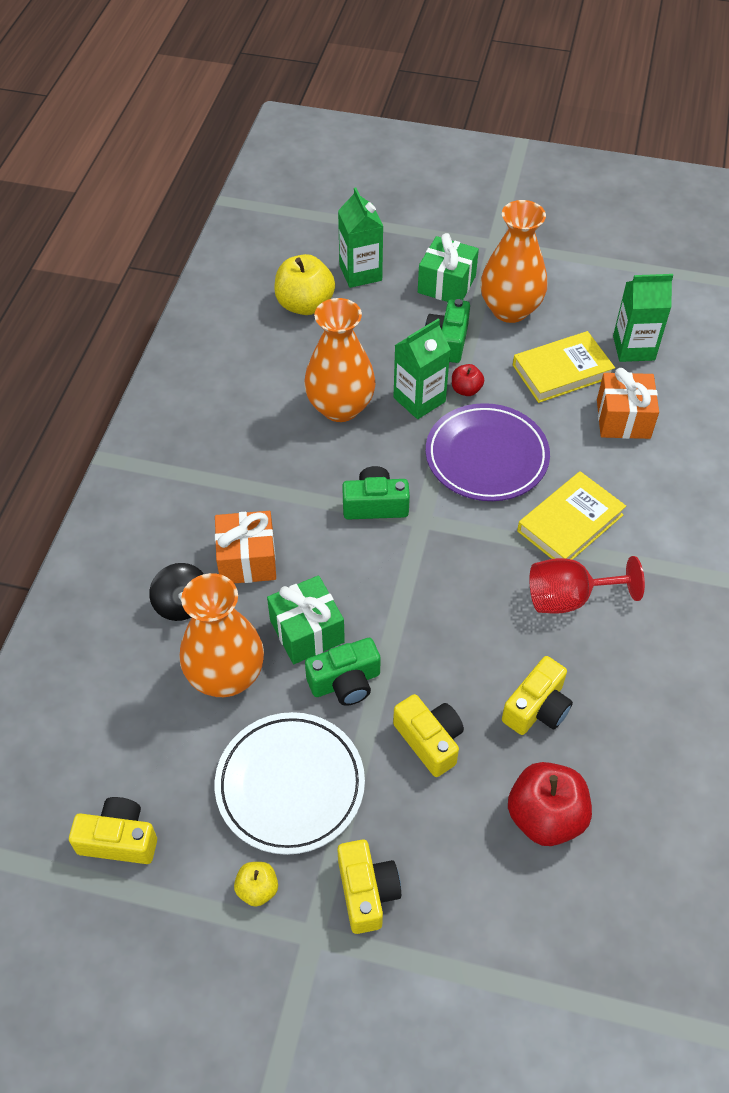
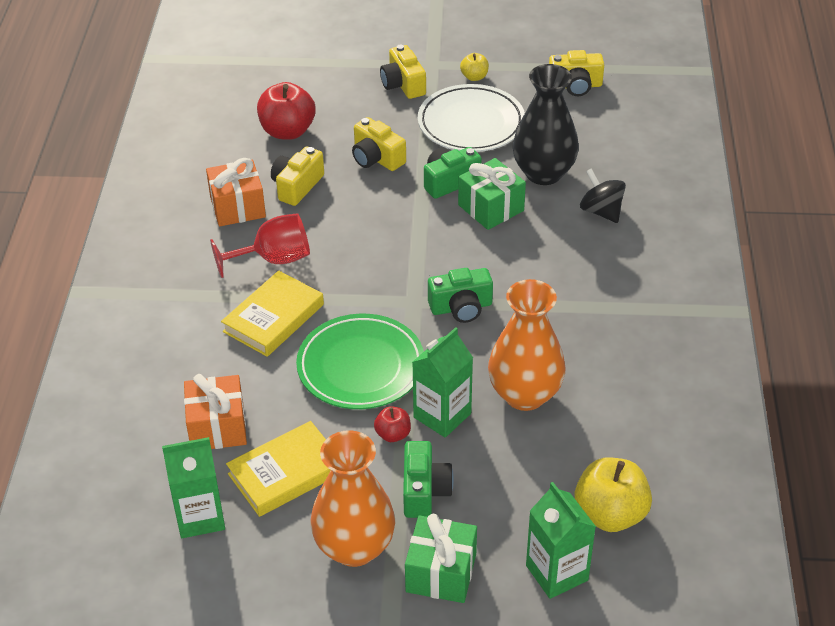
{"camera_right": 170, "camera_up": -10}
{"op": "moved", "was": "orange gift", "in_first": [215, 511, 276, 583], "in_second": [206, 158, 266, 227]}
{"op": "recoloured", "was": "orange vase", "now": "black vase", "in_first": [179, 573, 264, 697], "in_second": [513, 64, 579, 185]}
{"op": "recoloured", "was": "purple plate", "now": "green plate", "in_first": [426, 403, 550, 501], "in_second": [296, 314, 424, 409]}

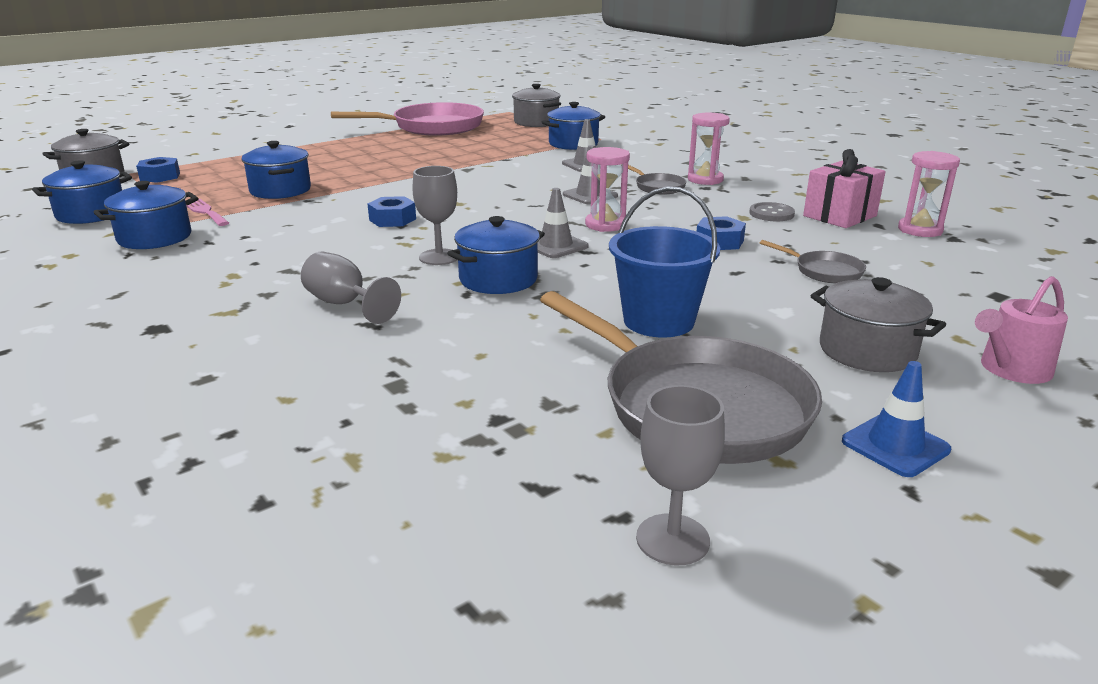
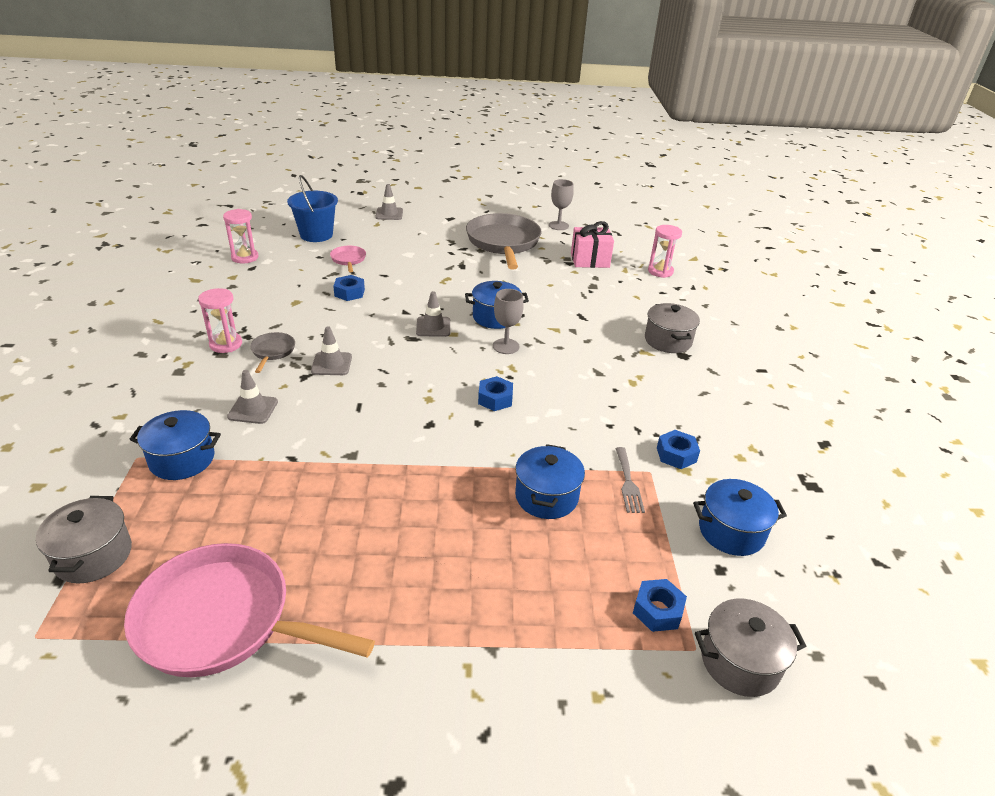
{"camera_right": -145, "camera_up": 10}
{"op": "removed", "was": "grey goblet", "in_first": [301, 251, 401, 324]}
{"op": "removed", "was": "grey button", "in_first": [749, 202, 795, 221]}
{"op": "removed", "was": "blue traffic cone", "in_first": [842, 361, 951, 477]}
{"op": "moved", "was": "pink hourglass", "in_first": [585, 147, 630, 232], "in_second": [648, 225, 682, 278]}
{"op": "moved", "was": "blue bucket", "in_first": [609, 187, 720, 338], "in_second": [287, 175, 338, 242]}
{"op": "moved", "was": "pink gift", "in_first": [803, 149, 886, 228], "in_second": [571, 221, 614, 268]}
{"op": "moved", "was": "grey pot", "in_first": [810, 277, 946, 372], "in_second": [645, 303, 700, 353]}
{"op": "replaced", "was": "blue pot", "now": "blue nut", "in_first": [93, 181, 198, 249], "in_second": [657, 430, 700, 469]}
{"op": "replaced", "was": "pink watering can", "now": "grey traffic cone", "in_first": [975, 276, 1068, 384], "in_second": [375, 184, 403, 220]}
{"op": "recoloured", "was": "pink fork", "now": "grey fork", "in_first": [186, 199, 229, 226], "in_second": [615, 447, 645, 513]}
{"op": "recoloured", "was": "grey pan", "now": "pink pan", "in_first": [760, 240, 866, 283], "in_second": [330, 246, 366, 272]}

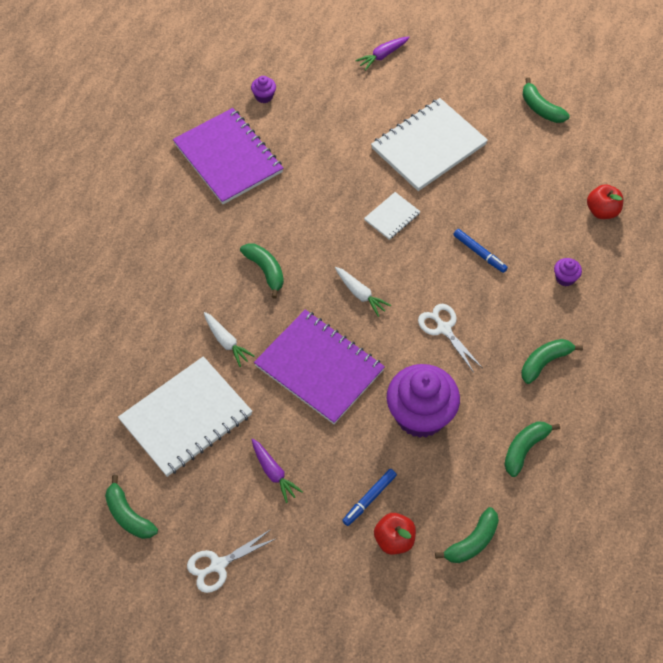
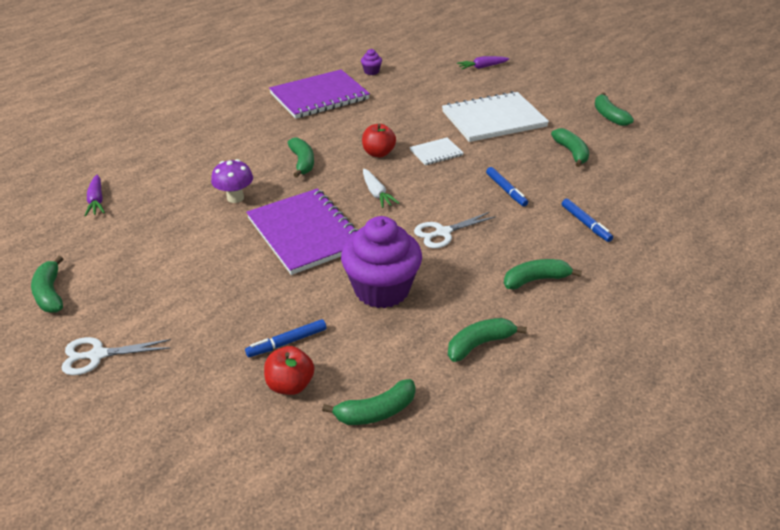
{"camera_right": 20, "camera_up": -20}
{"op": "removed", "was": "white notebook", "in_first": [118, 356, 252, 477]}
{"op": "added", "now": "green banana", "in_second": [551, 128, 589, 167]}
{"op": "moved", "was": "purple carrot", "in_first": [251, 438, 303, 503], "in_second": [85, 175, 105, 216]}
{"op": "moved", "was": "red apple", "in_first": [587, 184, 623, 219], "in_second": [362, 124, 396, 157]}
{"op": "replaced", "was": "white carrot", "now": "purple mushroom", "in_first": [204, 312, 255, 367], "in_second": [211, 159, 253, 203]}
{"op": "replaced", "was": "purple cupcake", "now": "blue marker", "in_first": [554, 258, 582, 286], "in_second": [562, 199, 613, 242]}
{"op": "turned", "was": "purple notebook", "in_first": [173, 108, 283, 204], "in_second": [269, 69, 370, 119], "clockwise": 75}
{"op": "turned", "was": "white scissors", "in_first": [418, 304, 482, 373], "in_second": [414, 212, 496, 248], "clockwise": -105}

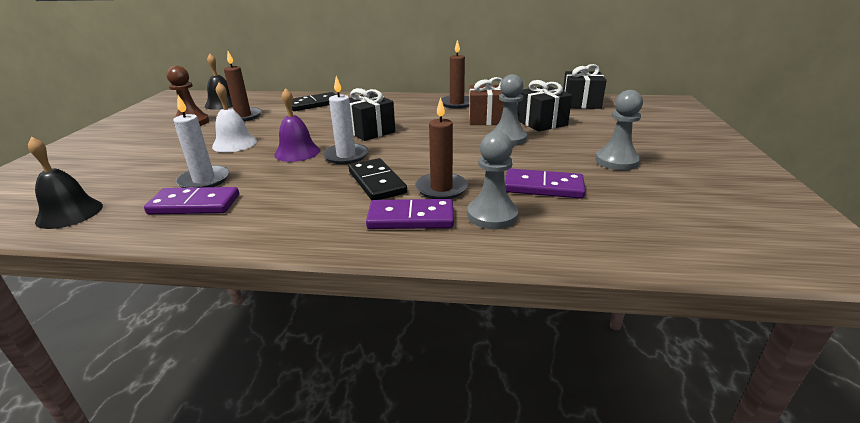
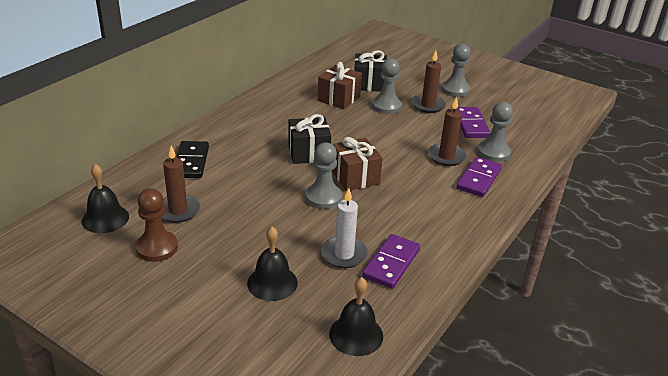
{"camera_right": -65, "camera_up": 5}
{"op": "removed", "was": "white bell", "in_first": [212, 83, 257, 152]}
{"op": "removed", "was": "black domino", "in_first": [349, 158, 407, 200]}
{"op": "removed", "was": "black gift", "in_first": [563, 64, 607, 109]}
{"op": "added", "now": "black bell", "in_second": [247, 227, 298, 301]}
{"op": "moved", "was": "brown candle", "in_first": [441, 40, 469, 109], "in_second": [412, 51, 446, 113]}
{"op": "replaced", "was": "purple bell", "now": "grey pawn", "in_first": [274, 88, 320, 162], "in_second": [305, 143, 342, 209]}
{"op": "replaced", "was": "white candle", "now": "brown gift", "in_first": [323, 76, 368, 164], "in_second": [332, 137, 383, 191]}
{"op": "turned", "was": "purple domino", "in_first": [505, 169, 585, 199], "in_second": [456, 107, 491, 138], "clockwise": -45}

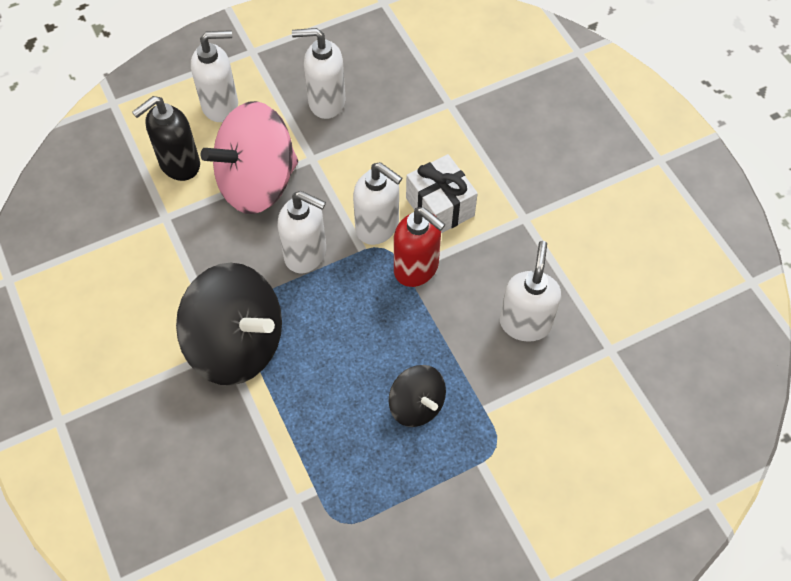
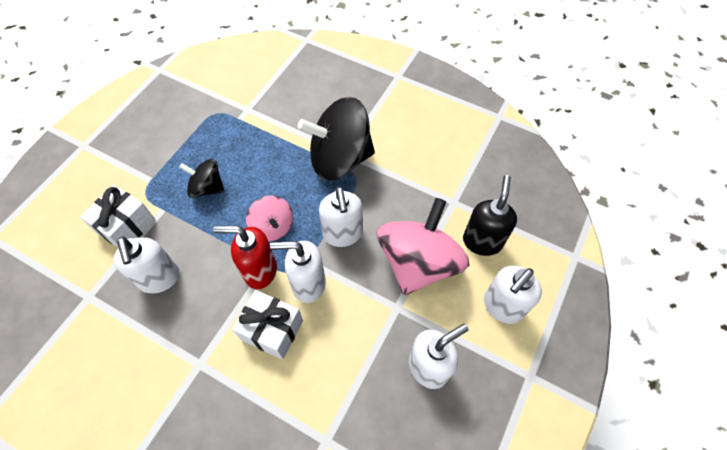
{"camera_right": 145, "camera_up": 0}
{"op": "added", "now": "white gift", "in_second": [80, 185, 156, 248]}
{"op": "added", "now": "pink spinning top", "in_second": [246, 195, 293, 242]}
{"op": "turned", "was": "white soap dispenser", "in_first": [278, 191, 326, 273], "in_second": [319, 187, 363, 247], "clockwise": -90}

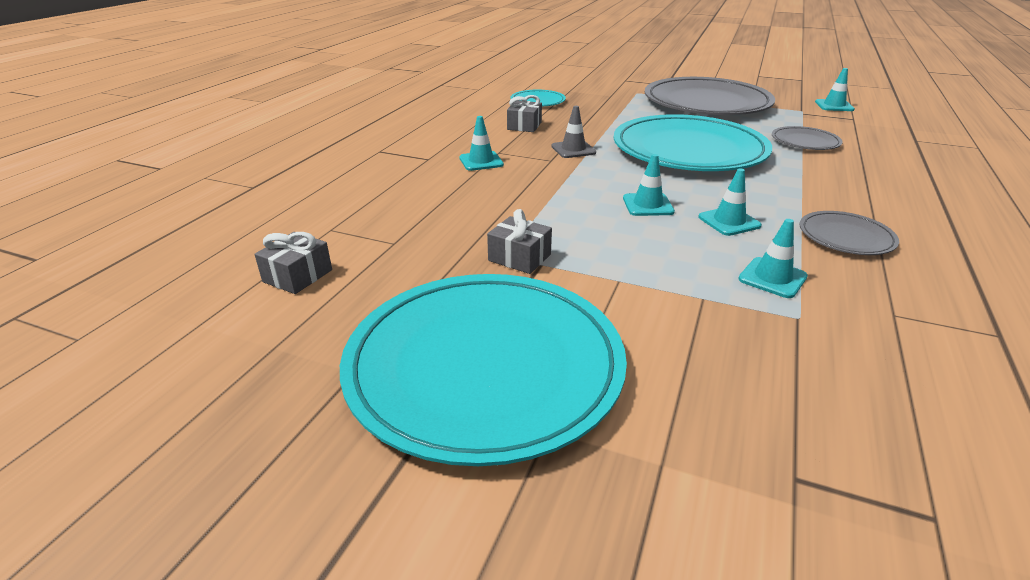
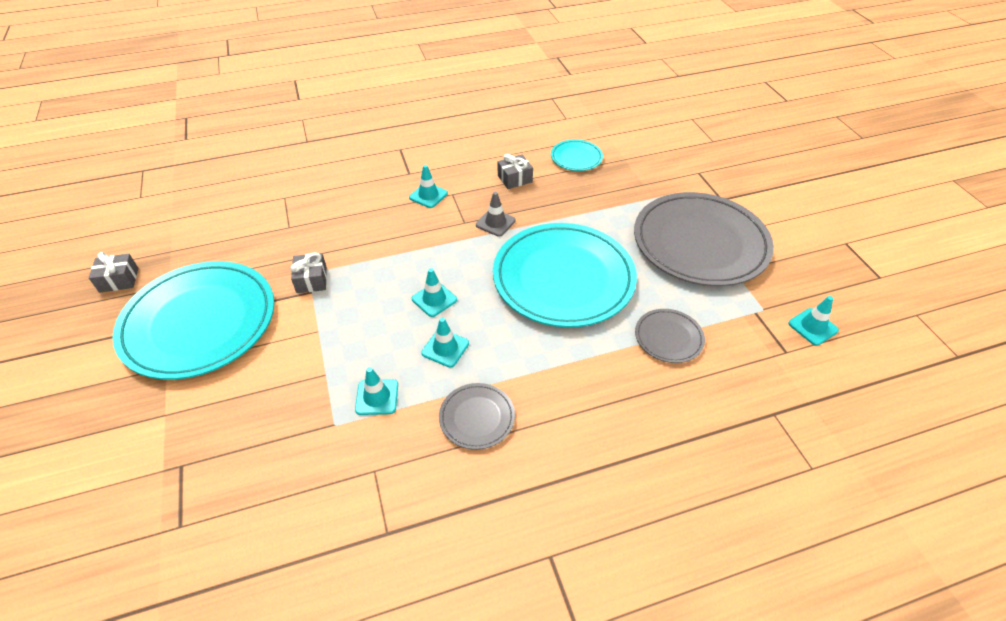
{"camera_right": 50, "camera_up": 15}
{"op": "moved", "was": "grey gift", "in_first": [255, 232, 332, 294], "in_second": [89, 252, 138, 293]}

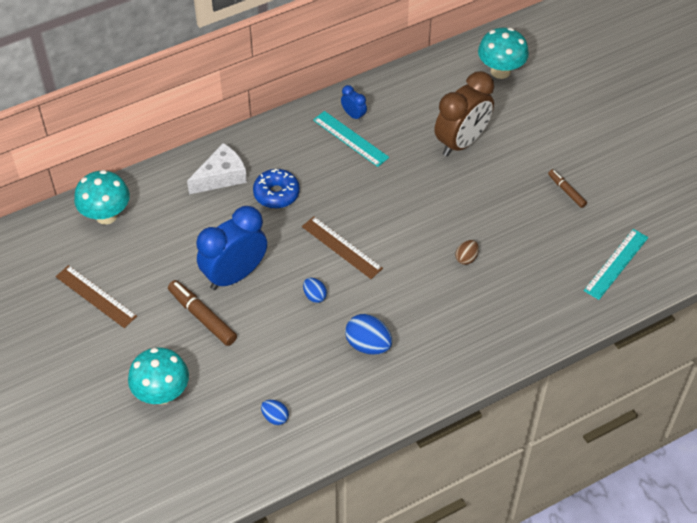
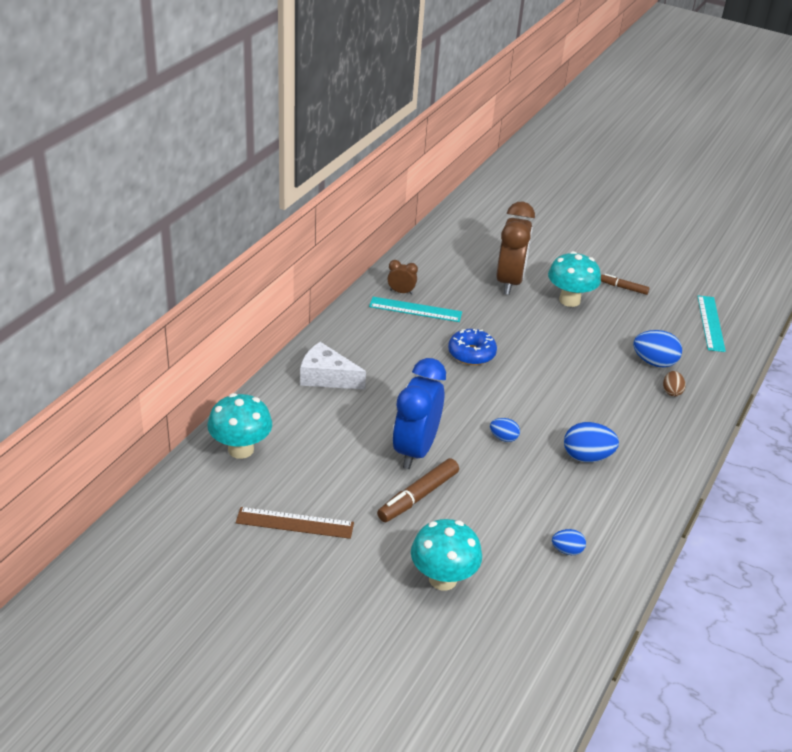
{"camera_right": -35, "camera_up": -15}
{"op": "removed", "was": "brown ruler", "in_first": [302, 216, 383, 279]}
{"op": "added", "now": "blue egg", "in_second": [633, 330, 682, 367]}
{"op": "moved", "was": "blue donut", "in_first": [253, 169, 300, 209], "in_second": [448, 329, 497, 365]}
{"op": "moved", "was": "brown egg", "in_first": [455, 240, 479, 265], "in_second": [663, 371, 686, 396]}
{"op": "moved", "was": "turquoise mushroom", "in_first": [478, 28, 529, 79], "in_second": [548, 251, 601, 307]}
{"op": "recoloured", "was": "blue clock", "now": "brown clock", "in_first": [341, 85, 367, 122], "in_second": [387, 260, 418, 295]}
{"op": "turned", "was": "brown marker", "in_first": [168, 280, 237, 346], "in_second": [377, 458, 459, 522], "clockwise": -60}
{"op": "turned", "was": "white cheese", "in_first": [187, 143, 247, 194], "in_second": [300, 342, 366, 390], "clockwise": -90}

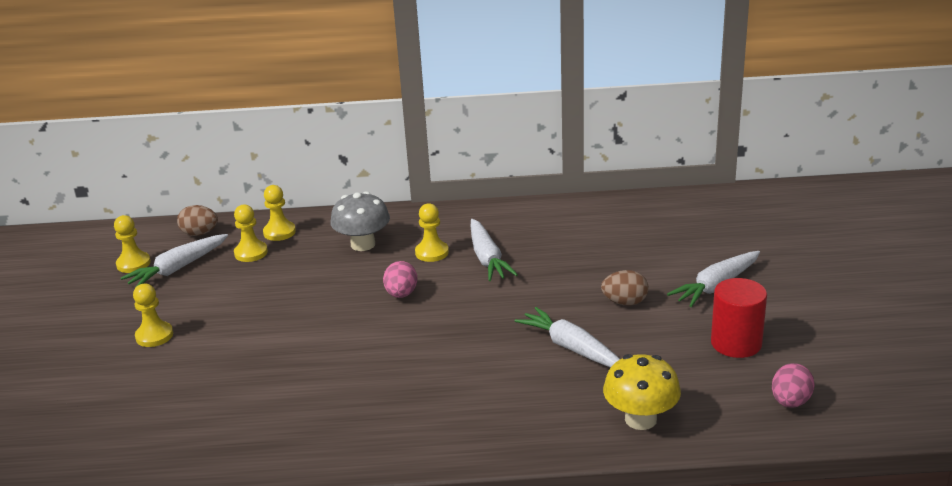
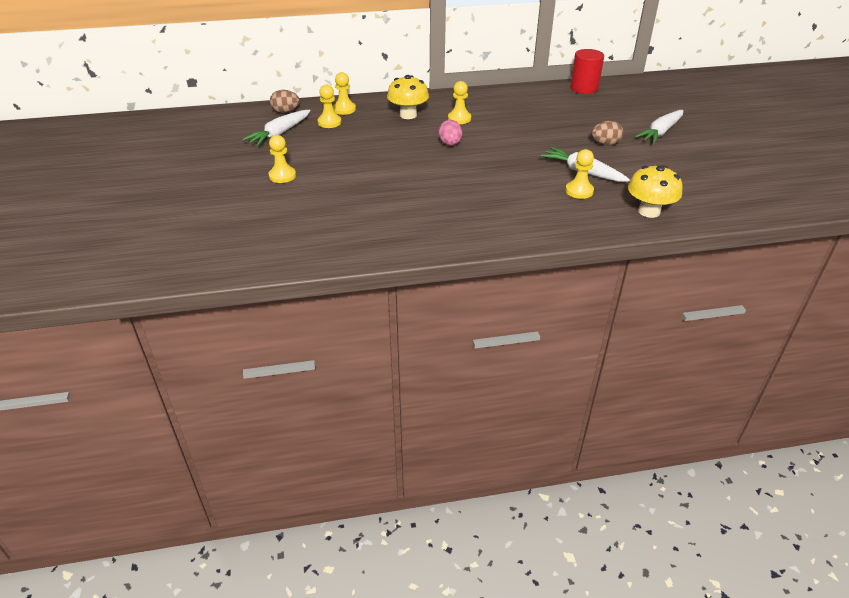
{"camera_right": -10, "camera_up": 10}
{"op": "removed", "was": "white carrot", "in_first": [471, 219, 518, 281]}
{"op": "removed", "was": "pink egg", "in_first": [772, 363, 815, 408]}
{"op": "moved", "was": "yellow pawn", "in_first": [114, 215, 151, 273], "in_second": [565, 149, 594, 199]}
{"op": "moved", "was": "red cylinder", "in_first": [711, 278, 767, 358], "in_second": [570, 49, 604, 94]}
{"op": "recoloured", "was": "grey mushroom", "now": "yellow mushroom", "in_first": [330, 191, 390, 251], "in_second": [387, 75, 429, 119]}

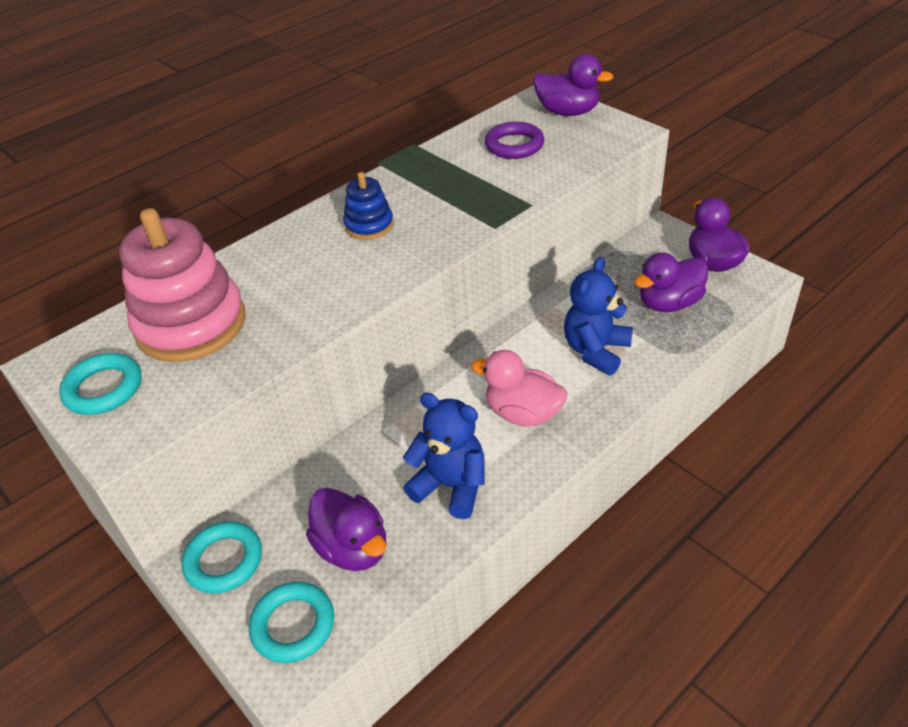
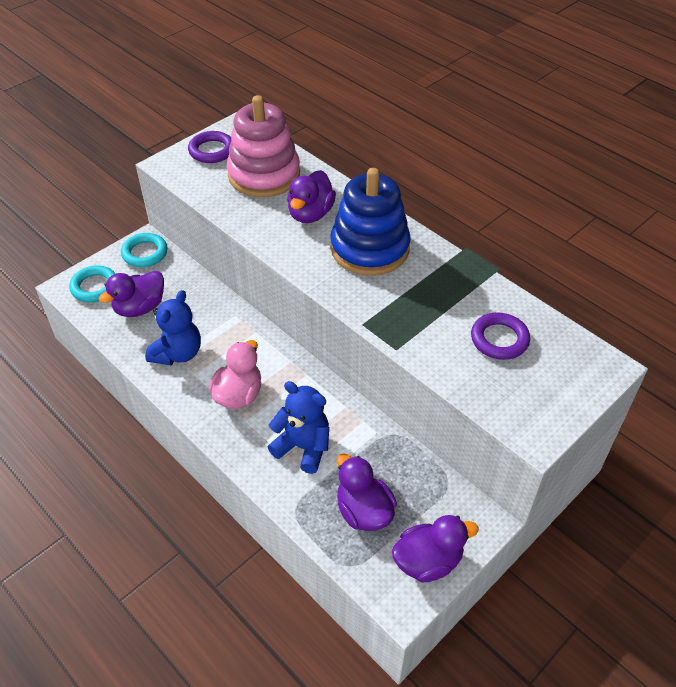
{"camera_right": 85, "camera_up": 5}
{"op": "moved", "was": "purple duck", "in_first": [533, 54, 614, 116], "in_second": [287, 170, 336, 223]}
{"op": "recoloured", "was": "turquoise ring", "now": "purple ring", "in_first": [59, 353, 142, 415], "in_second": [188, 131, 231, 163]}
{"op": "resized", "was": "blue stacking toy", "in_first": [343, 172, 394, 240], "in_second": [330, 168, 411, 276], "ratio": 1.99}

